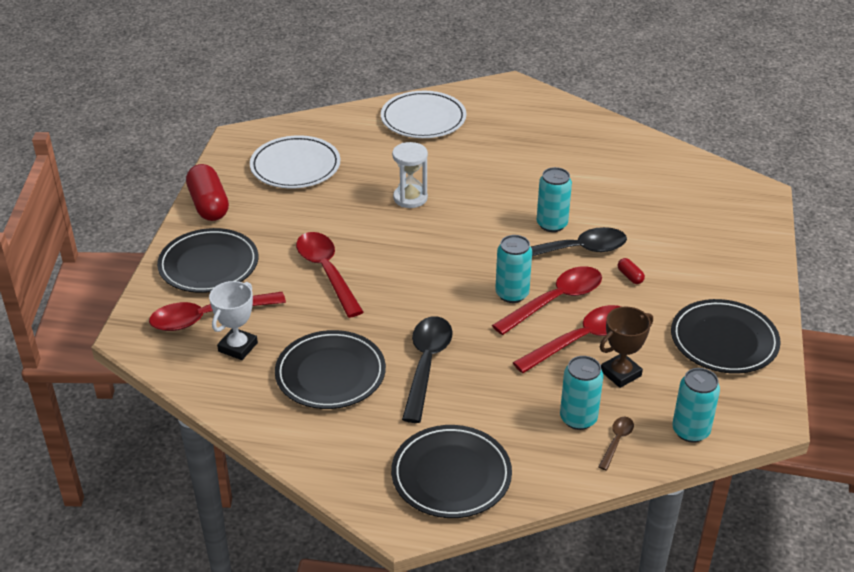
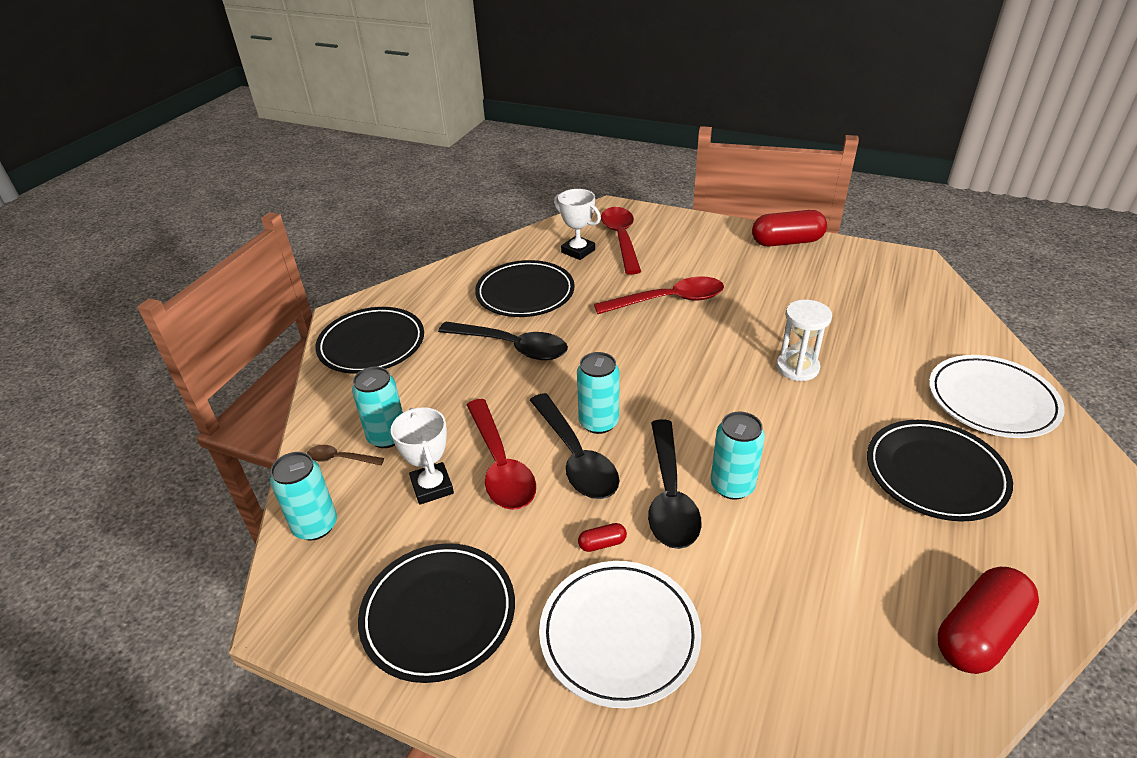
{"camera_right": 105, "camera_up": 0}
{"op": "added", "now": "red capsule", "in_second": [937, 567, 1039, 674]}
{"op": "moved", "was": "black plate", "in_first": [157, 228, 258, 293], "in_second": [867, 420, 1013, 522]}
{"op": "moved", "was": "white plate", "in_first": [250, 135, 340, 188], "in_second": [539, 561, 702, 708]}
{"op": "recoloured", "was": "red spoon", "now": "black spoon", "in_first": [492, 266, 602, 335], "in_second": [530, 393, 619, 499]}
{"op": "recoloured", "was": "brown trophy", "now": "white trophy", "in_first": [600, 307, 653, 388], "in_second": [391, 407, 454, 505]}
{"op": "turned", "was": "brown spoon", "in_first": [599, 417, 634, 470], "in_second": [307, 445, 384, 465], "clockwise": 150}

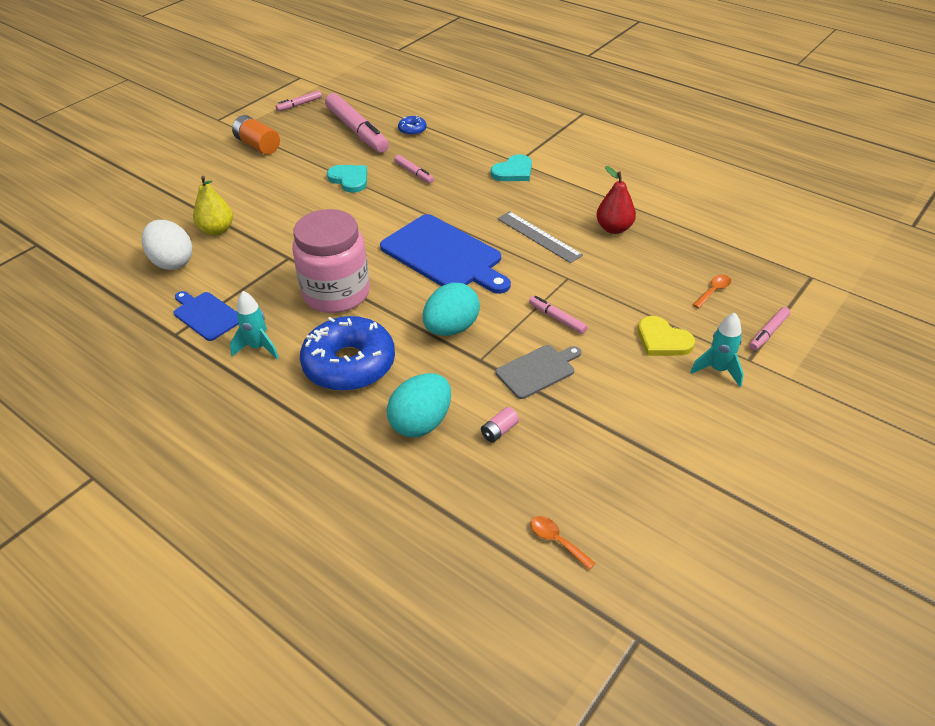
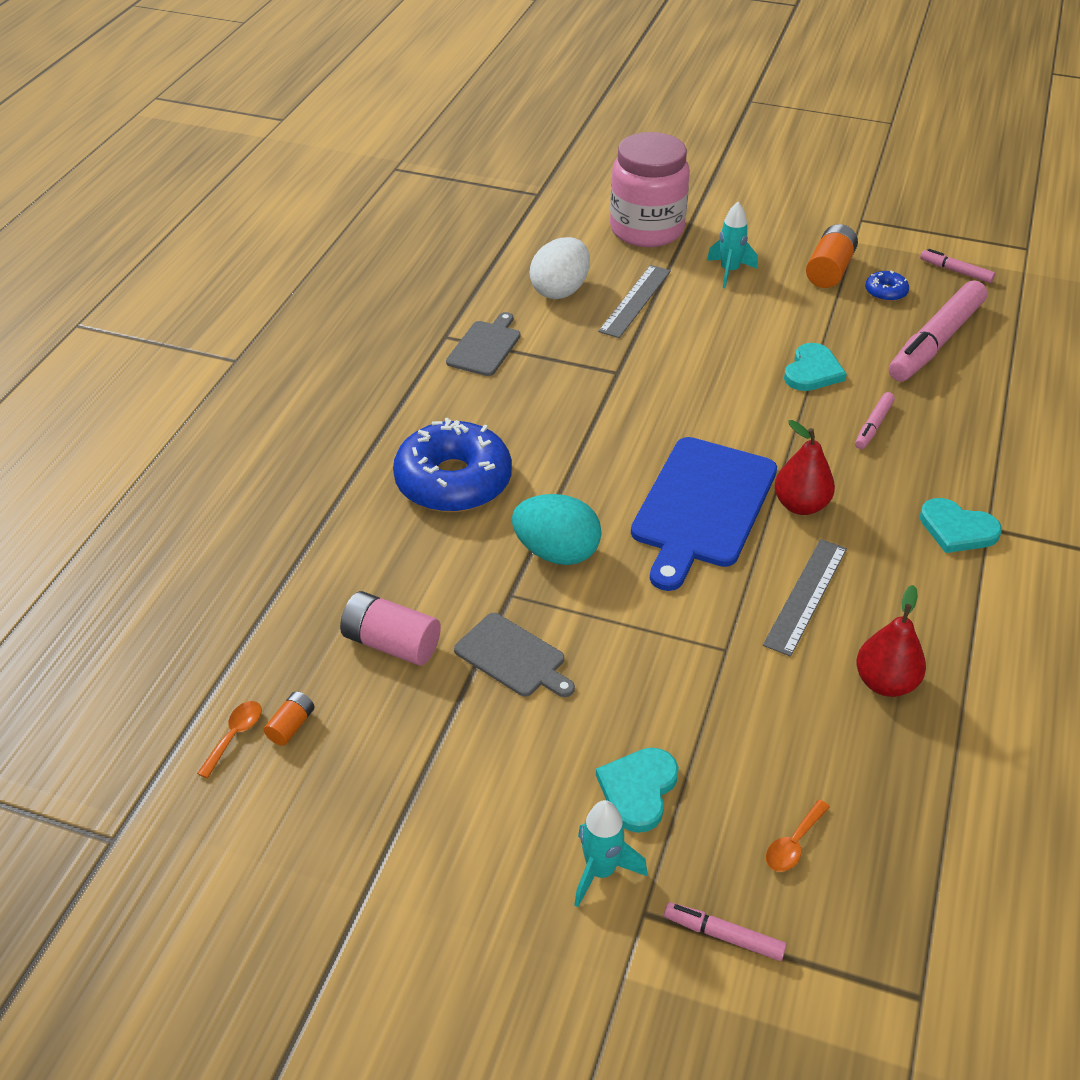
{"camera_right": 70, "camera_up": 0}
{"op": "removed", "was": "turquoise egg", "in_first": [387, 373, 451, 437]}
{"op": "removed", "was": "pink marker", "in_first": [529, 296, 588, 334]}
{"op": "added", "now": "orange battery", "in_second": [264, 691, 314, 746]}
{"op": "added", "now": "red pear", "in_second": [774, 420, 835, 515]}
{"op": "moved", "was": "turquoise rocket", "in_first": [230, 291, 279, 359], "in_second": [707, 202, 758, 288]}
{"op": "moved", "was": "pink jar", "in_first": [292, 209, 370, 313], "in_second": [610, 132, 690, 247]}
{"op": "moved", "was": "blue donut", "in_first": [398, 115, 427, 136], "in_second": [865, 270, 909, 302]}
{"op": "replaced", "was": "yellow pear", "now": "grey ruler", "in_first": [193, 176, 233, 236], "in_second": [598, 265, 671, 338]}
{"op": "recoloured", "was": "blue cutting board", "now": "grey cutting board", "in_first": [174, 291, 239, 341], "in_second": [446, 312, 520, 376]}
{"op": "recoloured", "was": "yellow heart", "now": "turquoise heart", "in_first": [638, 316, 695, 356], "in_second": [596, 748, 679, 833]}
{"op": "turned", "was": "orange spoon", "in_first": [693, 275, 731, 308], "in_second": [766, 800, 830, 872], "clockwise": 105}
{"op": "resized", "was": "pink battery", "in_first": [481, 407, 519, 443], "in_second": [340, 591, 441, 665], "ratio": 1.88}

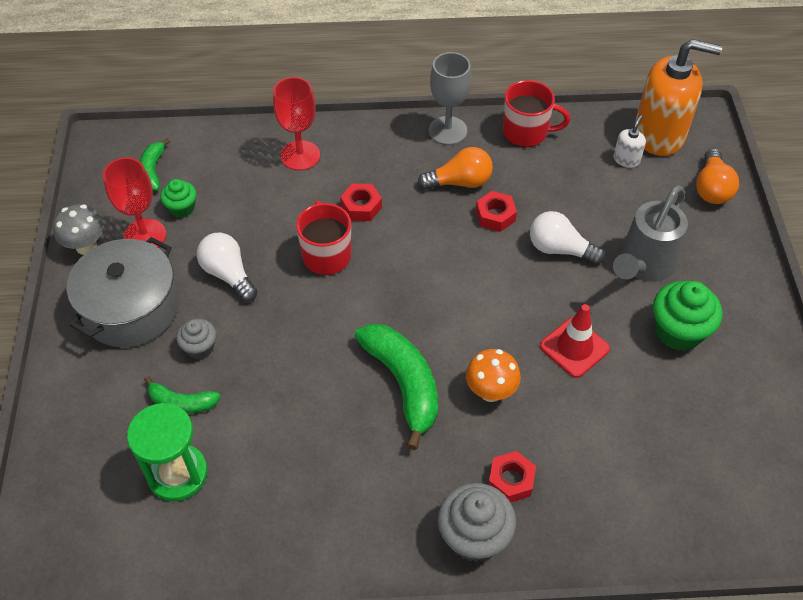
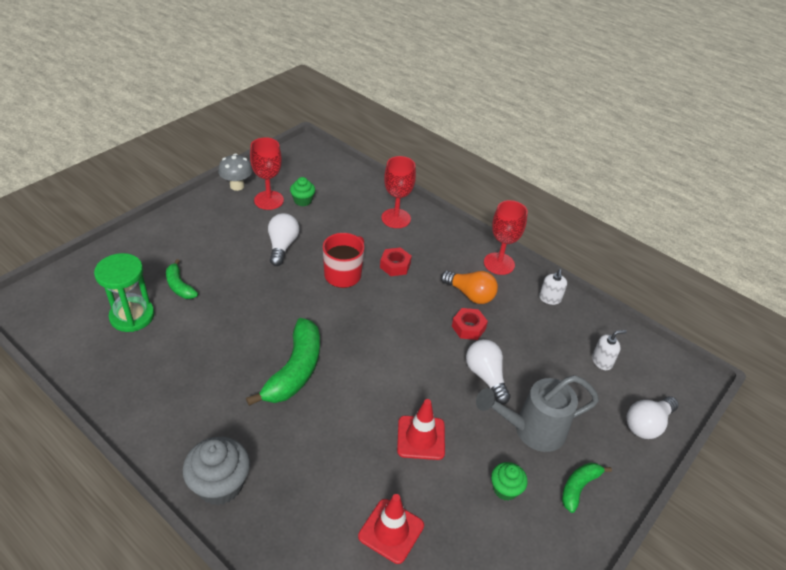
{"camera_right": 40, "camera_up": -10}
{"op": "removed", "was": "grey pot", "in_first": [67, 237, 179, 347]}
{"op": "removed", "was": "grey cupcake", "in_first": [176, 319, 216, 359]}
{"op": "removed", "was": "orange mushroom", "in_first": [466, 349, 521, 402]}
{"op": "removed", "was": "red nut", "in_first": [488, 451, 536, 503]}
{"op": "removed", "was": "orange soap dispenser", "in_first": [635, 39, 722, 156]}
{"op": "added", "now": "red traffic cone", "in_second": [358, 494, 424, 564]}
{"op": "moved", "was": "green banana", "in_first": [140, 138, 170, 191], "in_second": [562, 462, 612, 513]}
{"op": "replaced", "was": "red mug", "now": "white soap dispenser", "in_first": [503, 80, 570, 147], "in_second": [539, 269, 567, 305]}
{"op": "recoloured", "was": "grey goblet", "now": "red goblet", "in_first": [429, 52, 471, 145], "in_second": [484, 200, 528, 275]}
{"op": "recoloured", "was": "orange light bulb", "now": "white light bulb", "in_first": [696, 148, 739, 204], "in_second": [627, 396, 679, 439]}
{"op": "resized", "was": "green cupcake", "in_first": [653, 281, 723, 351], "in_second": [491, 462, 528, 500], "ratio": 0.58}

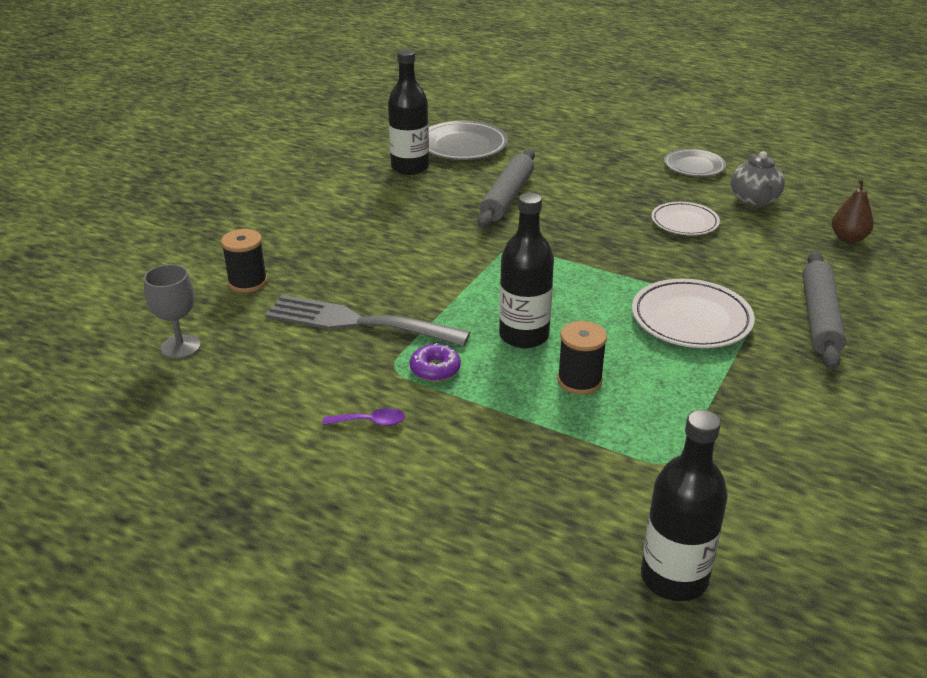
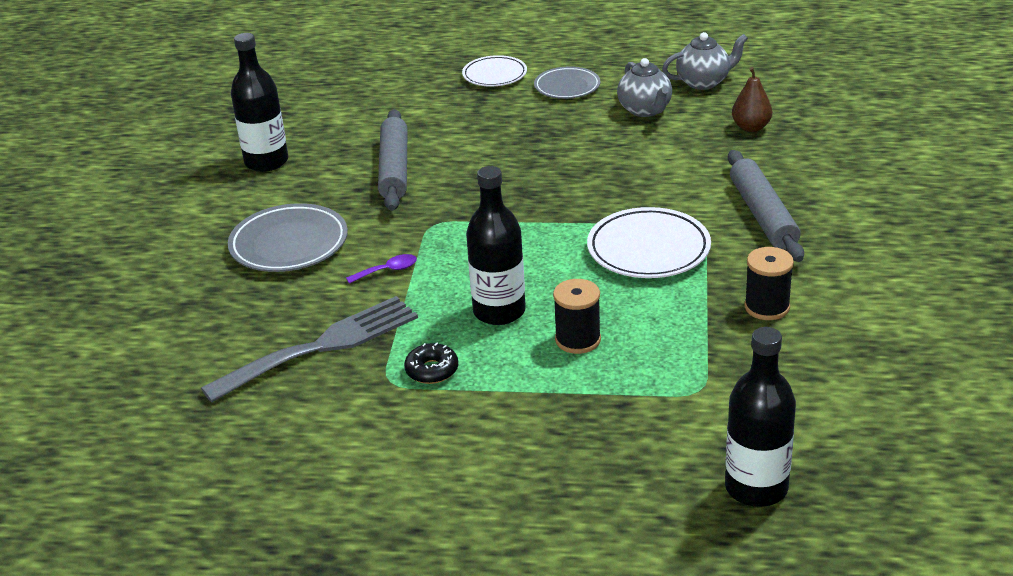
{"camera_right": -20, "camera_up": 0}
{"op": "removed", "was": "grey goblet", "in_first": [144, 264, 201, 359]}
{"op": "added", "now": "grey teapot", "in_second": [662, 32, 748, 90]}
{"op": "moved", "was": "black spool", "in_first": [221, 229, 267, 293], "in_second": [744, 247, 794, 320]}
{"op": "moved", "was": "purple spoon", "in_first": [323, 408, 405, 426], "in_second": [346, 254, 417, 284]}
{"op": "moved", "was": "grey plate", "in_first": [429, 121, 508, 160], "in_second": [228, 203, 348, 272]}
{"op": "moved", "was": "white plate", "in_first": [651, 202, 720, 235], "in_second": [462, 55, 527, 86]}
{"op": "recoloured", "was": "purple donut", "now": "black donut", "in_first": [410, 343, 461, 381], "in_second": [404, 343, 458, 384]}
{"op": "turned", "was": "grey fork", "in_first": [265, 295, 470, 346], "in_second": [201, 296, 418, 402], "clockwise": 150}

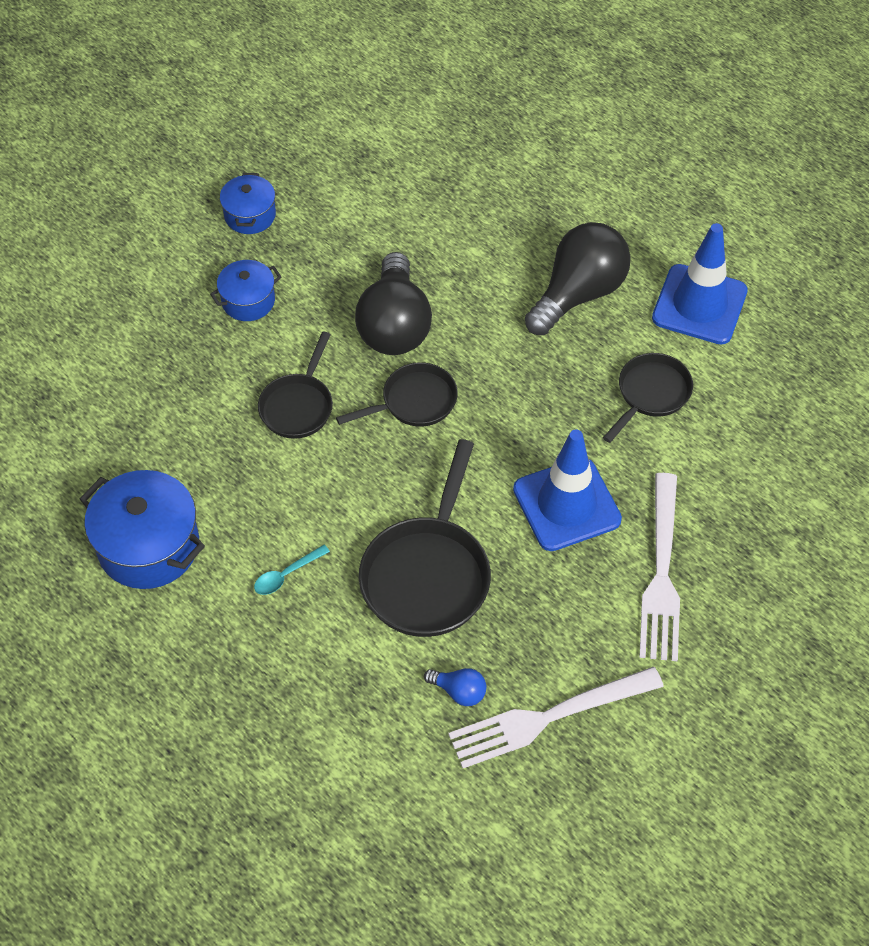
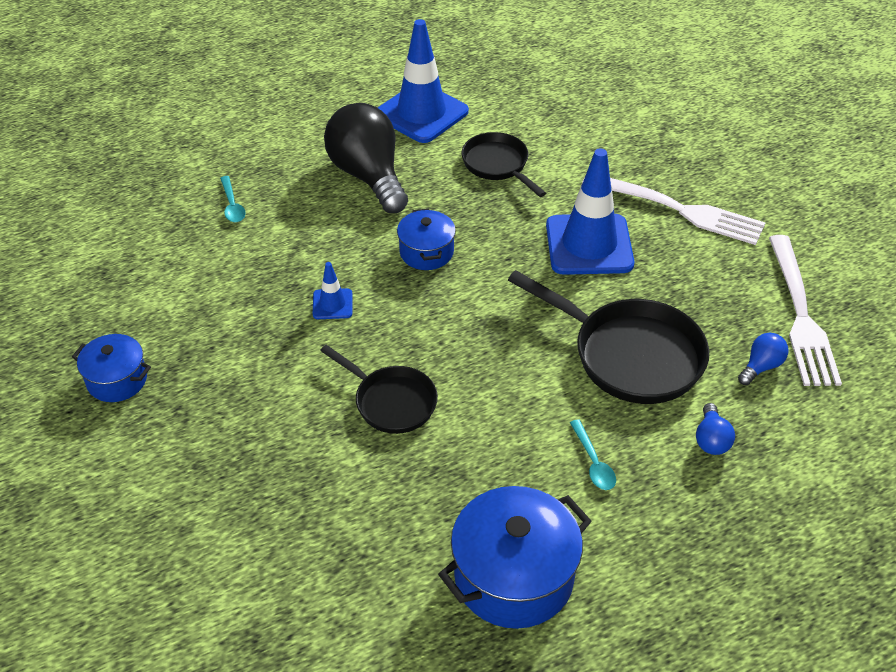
{"camera_right": -70, "camera_up": -10}
{"op": "removed", "was": "black pan", "in_first": [336, 362, 458, 427]}
{"op": "added", "now": "turquoise spoon", "in_second": [220, 176, 246, 222]}
{"op": "added", "now": "blue light bulb", "in_second": [696, 403, 735, 455]}
{"op": "moved", "was": "blue pot", "in_first": [210, 260, 282, 321], "in_second": [397, 208, 456, 270]}
{"op": "replaced", "was": "black light bulb", "now": "blue traffic cone", "in_first": [355, 252, 432, 355], "in_second": [313, 262, 352, 319]}

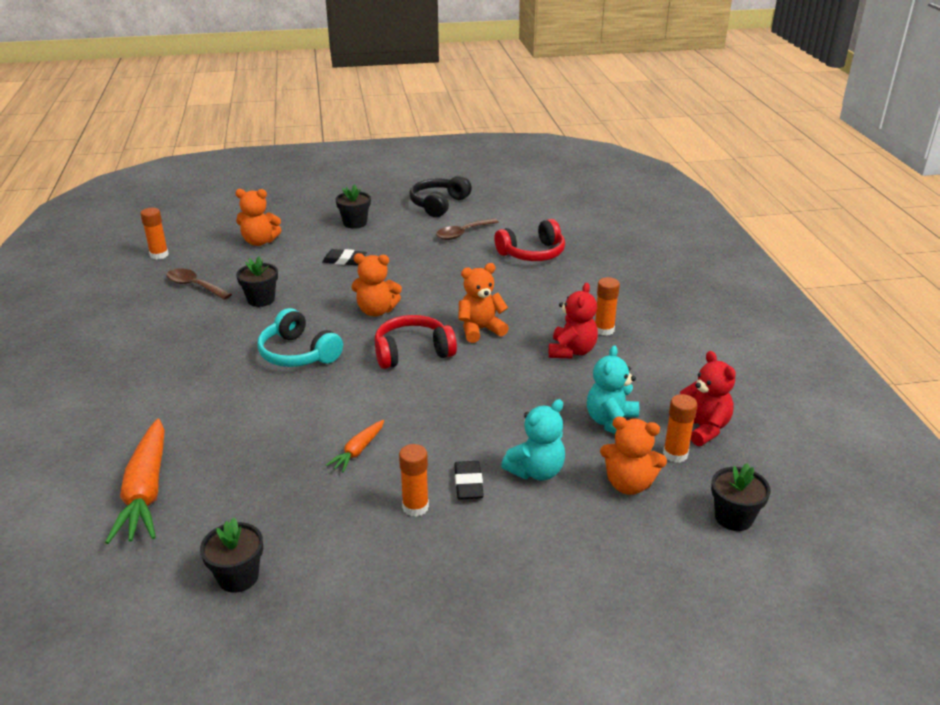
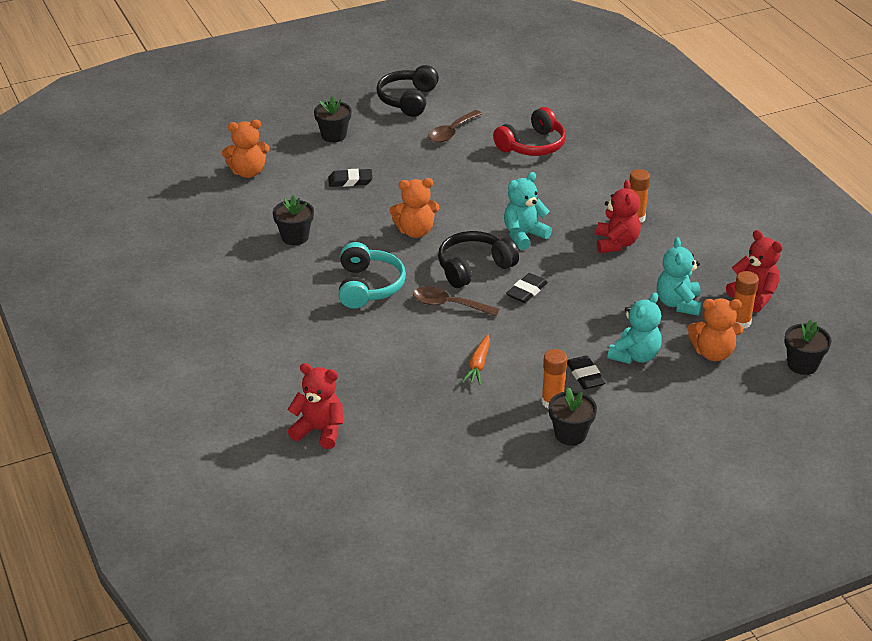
{"camera_right": -15, "camera_up": 5}
{"op": "removed", "was": "orange glue stick", "in_first": [140, 208, 169, 260]}
{"op": "added", "now": "black eraser", "in_second": [506, 273, 548, 303]}
{"op": "moved", "was": "brown spoon", "in_first": [167, 268, 232, 300], "in_second": [413, 286, 499, 316]}
{"op": "moved", "was": "black flower pot", "in_first": [200, 518, 263, 593], "in_second": [548, 387, 597, 445]}
{"op": "replaced", "was": "orange carrot", "now": "red teddy bear", "in_first": [105, 419, 165, 544], "in_second": [287, 363, 343, 449]}
{"op": "recoloured", "was": "red headphones", "now": "black headphones", "in_first": [374, 315, 457, 369], "in_second": [438, 231, 519, 288]}
{"op": "recoloured", "was": "orange teddy bear", "now": "turquoise teddy bear", "in_first": [458, 263, 509, 343], "in_second": [504, 172, 552, 250]}
{"op": "turned", "was": "turquoise headphones", "in_first": [257, 308, 343, 367], "in_second": [339, 242, 406, 309], "clockwise": -120}

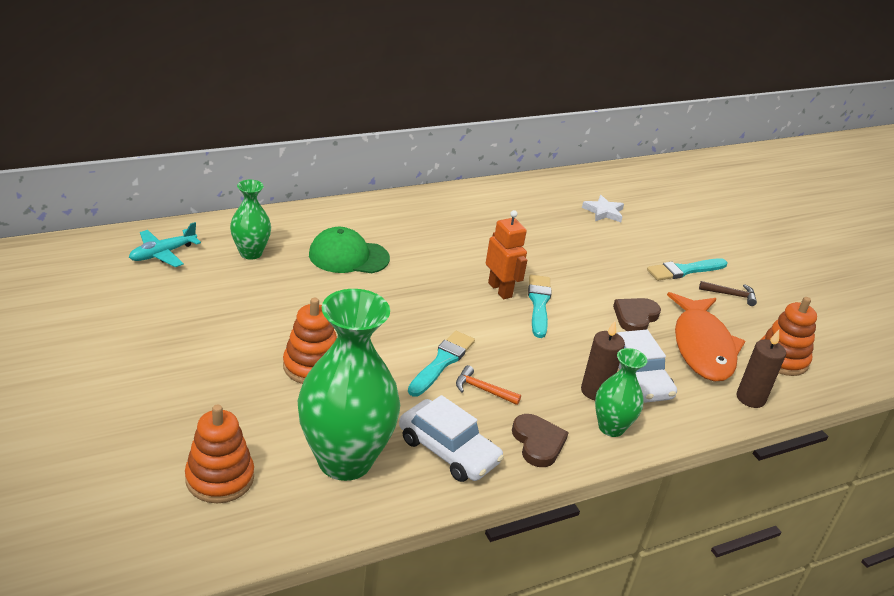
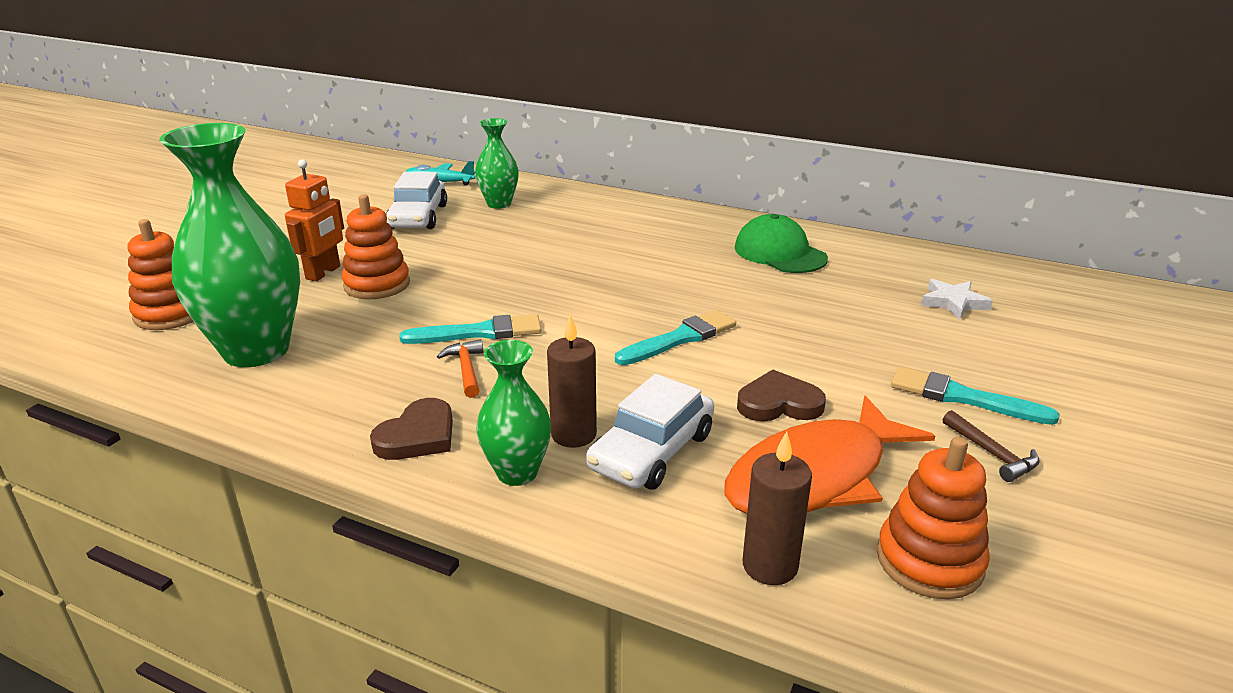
{"camera_right": 55, "camera_up": -5}
{"op": "moved", "was": "green cap", "in_first": [309, 227, 390, 273], "in_second": [735, 214, 828, 273]}
{"op": "moved", "was": "white car", "in_first": [399, 395, 504, 482], "in_second": [386, 172, 447, 229]}
{"op": "moved", "was": "orange robot", "in_first": [486, 210, 527, 299], "in_second": [285, 159, 344, 282]}

